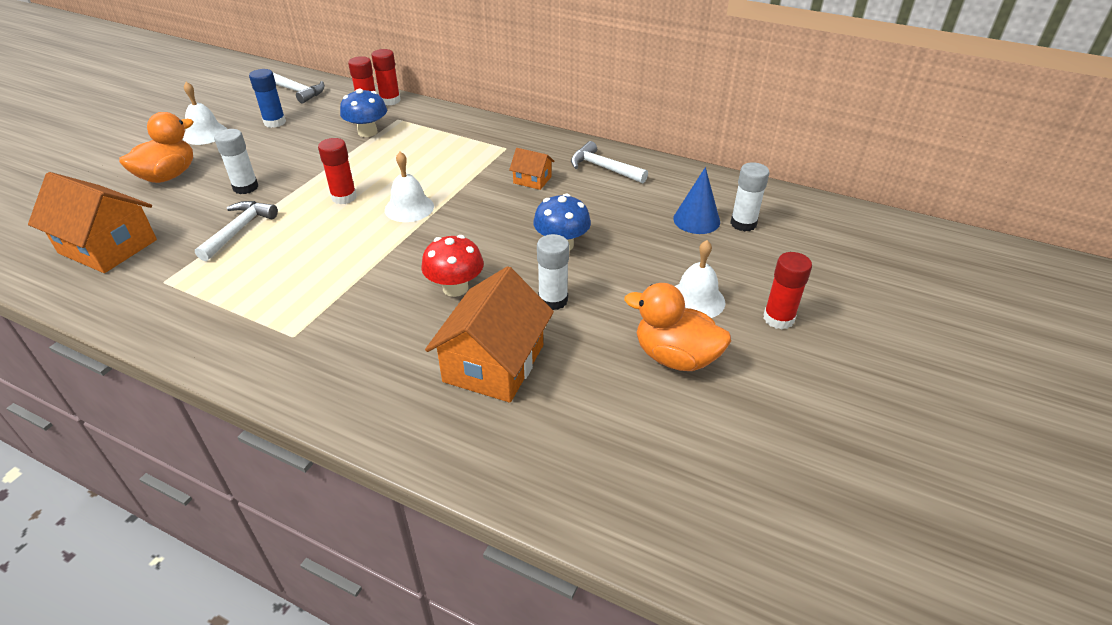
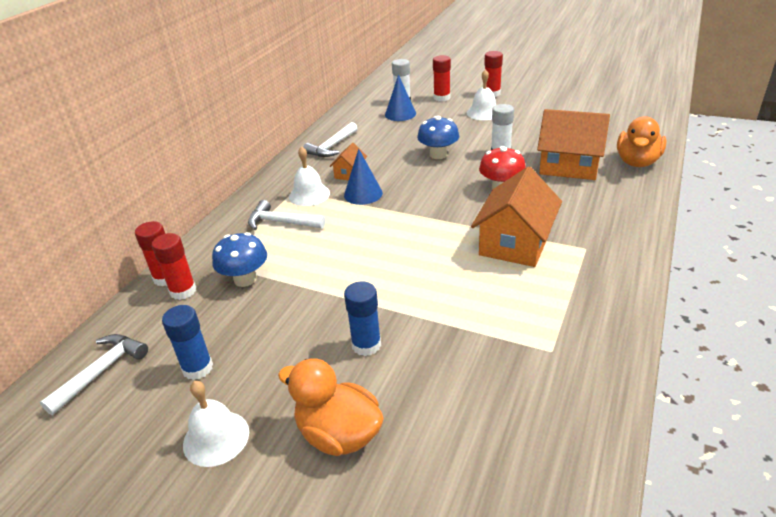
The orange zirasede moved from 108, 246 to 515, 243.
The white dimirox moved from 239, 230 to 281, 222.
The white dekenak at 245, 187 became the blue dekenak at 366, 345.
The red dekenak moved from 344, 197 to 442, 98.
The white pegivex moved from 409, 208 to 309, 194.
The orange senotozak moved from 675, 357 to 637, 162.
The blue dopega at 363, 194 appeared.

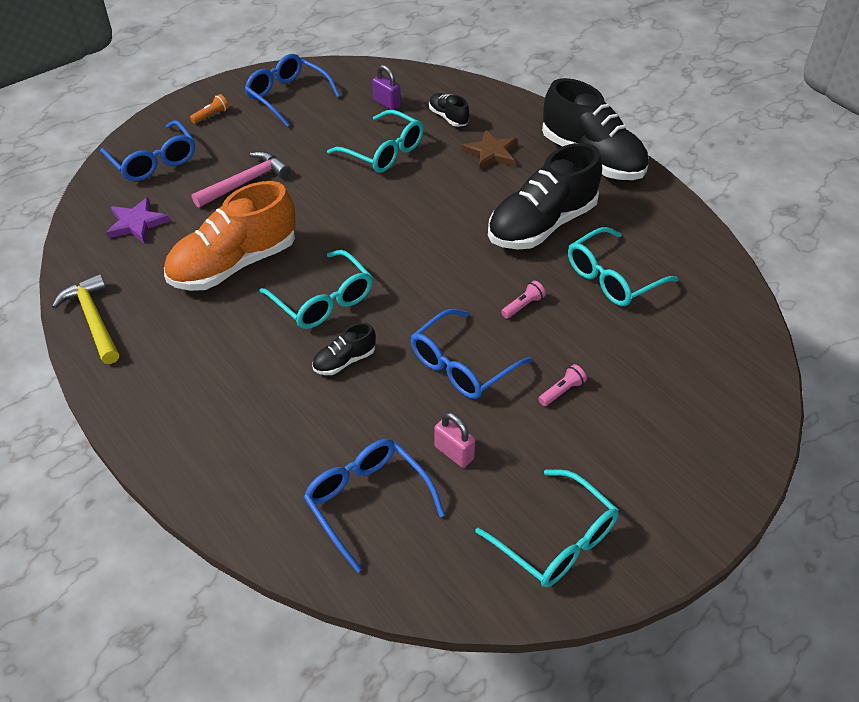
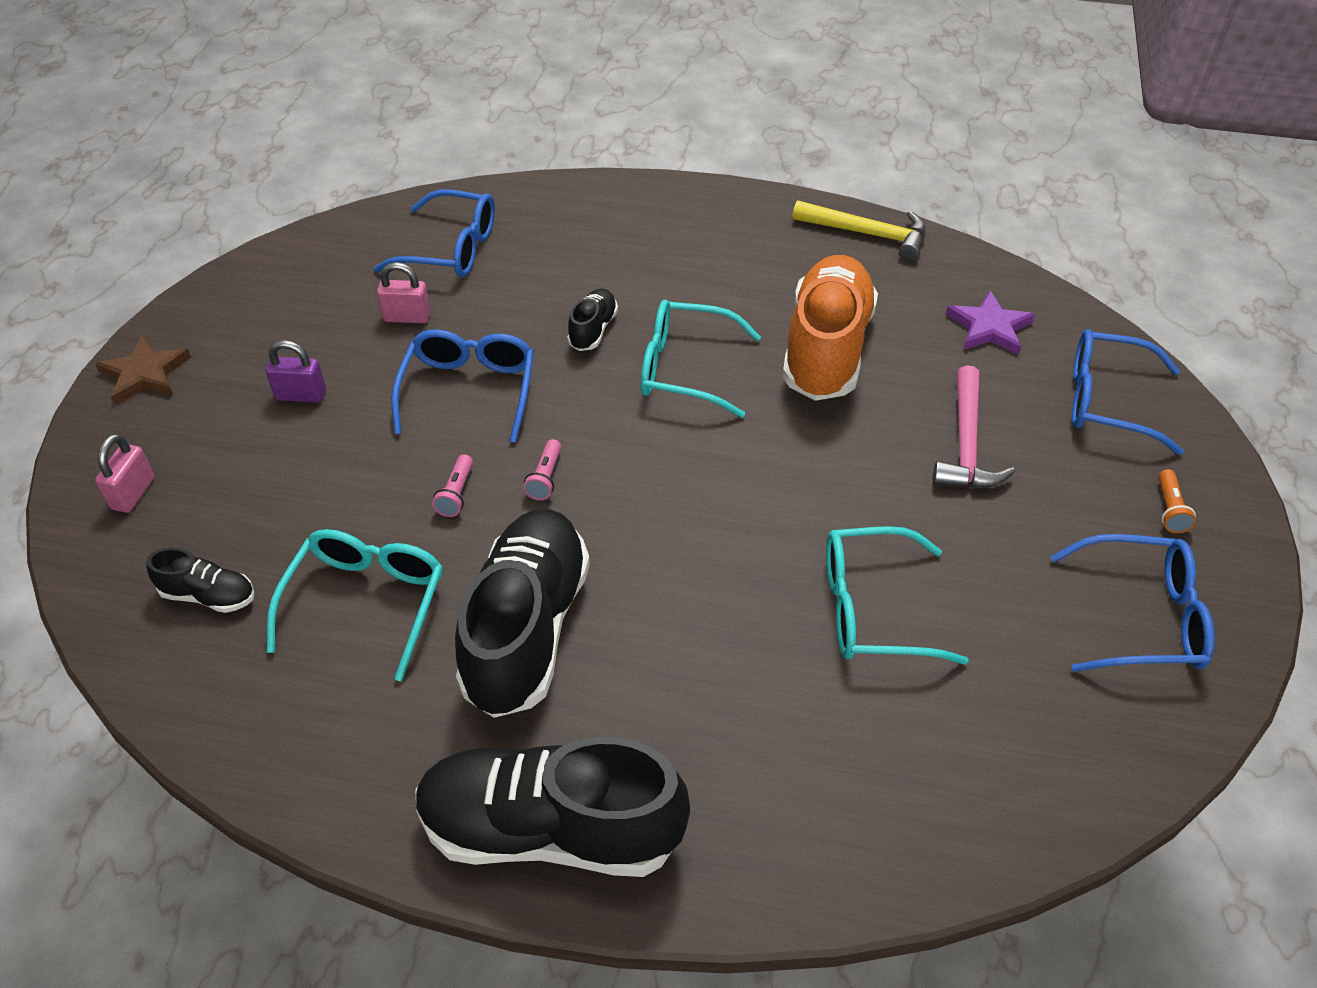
The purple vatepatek moved from 387, 103 to 301, 395.
The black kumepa moved from 448, 117 to 209, 596.
The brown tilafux moved from 491, 153 to 145, 374.
The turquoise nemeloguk at 557, 540 disappeared.
The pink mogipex moved from 562, 391 to 545, 478.
The pink vatepatek at 133, 493 appeared.

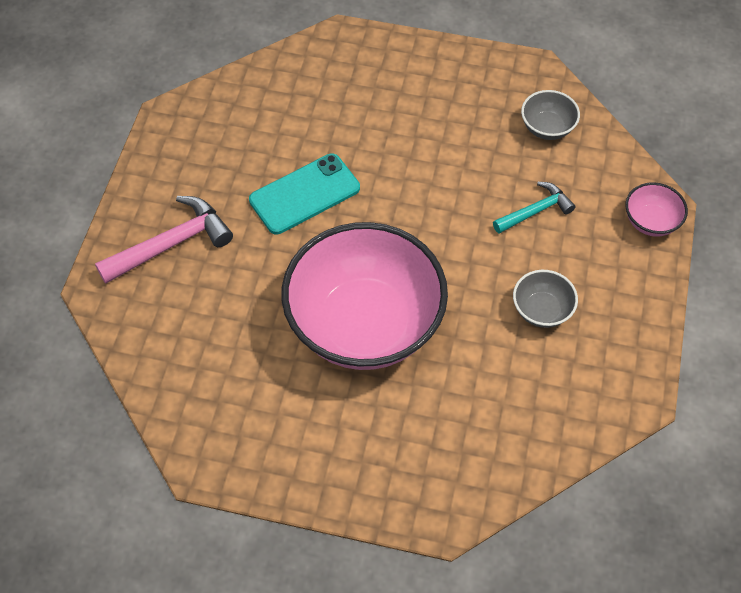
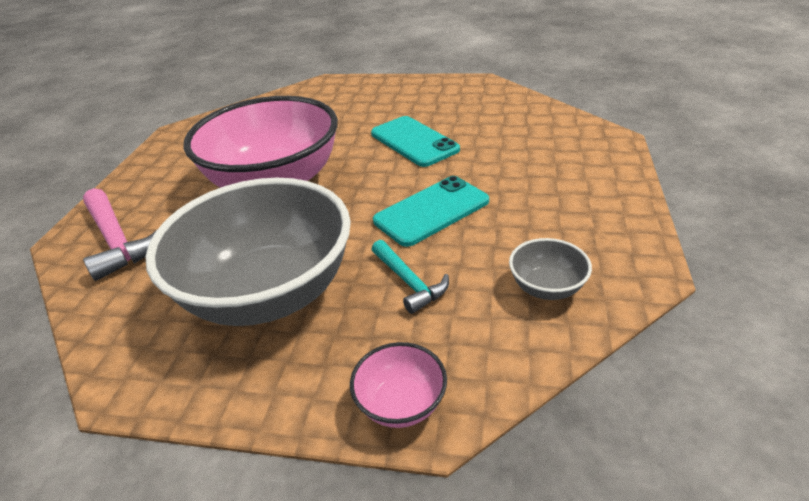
The pink dimirox moved from 171, 244 to 117, 241.
The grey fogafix at 541, 310 changed to 2.47 times the size.
The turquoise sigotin at 431, 211 appeared.

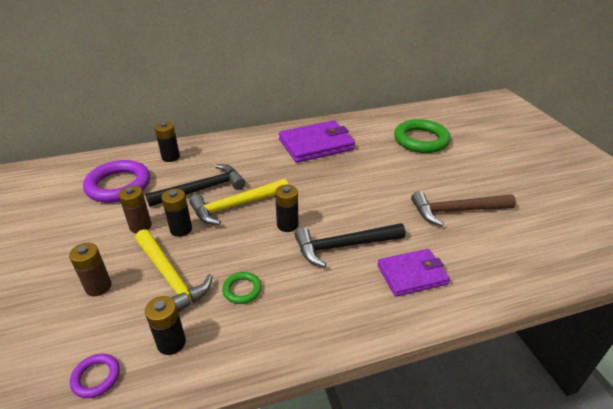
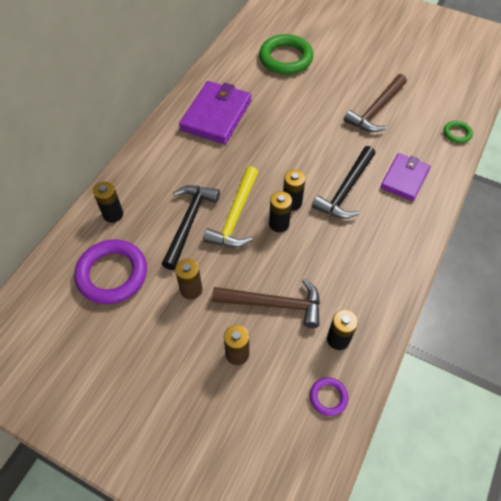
The yellow dimirox at 170, 277 became the brown dimirox at 274, 304.
The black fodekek moved from 181, 229 to 279, 224.
The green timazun moved from 242, 290 to 457, 133.

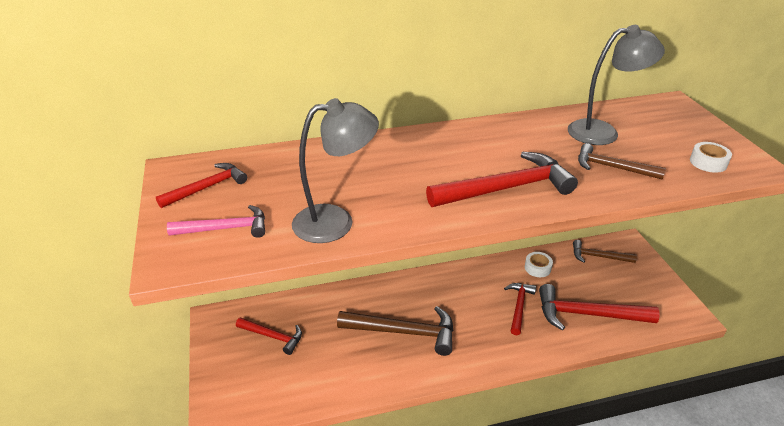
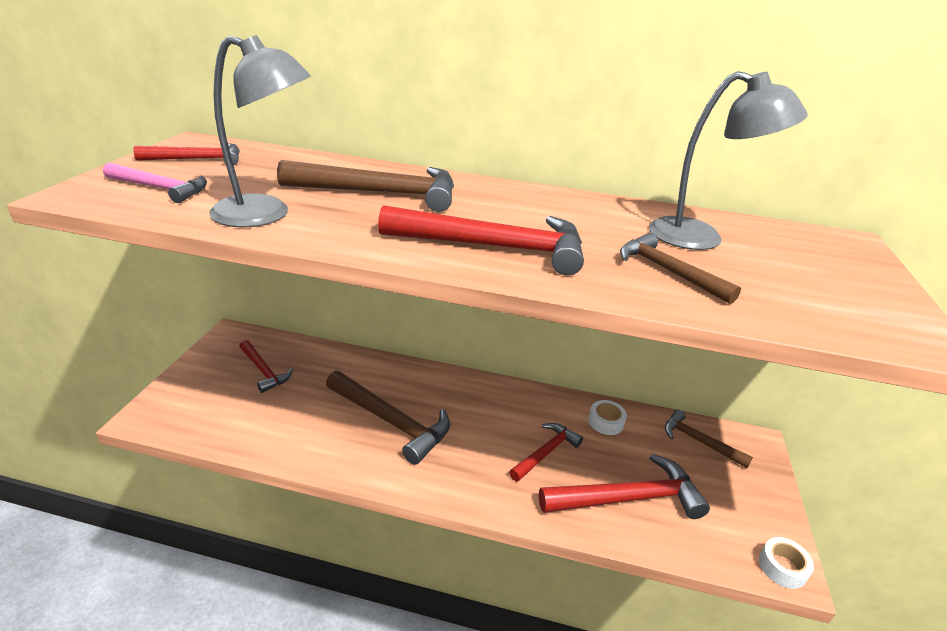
The red dimirox at 587, 314 turned 135 degrees clockwise.
The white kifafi moved from 708, 162 to 782, 567.
The brown dimirox at 381, 193 appeared.

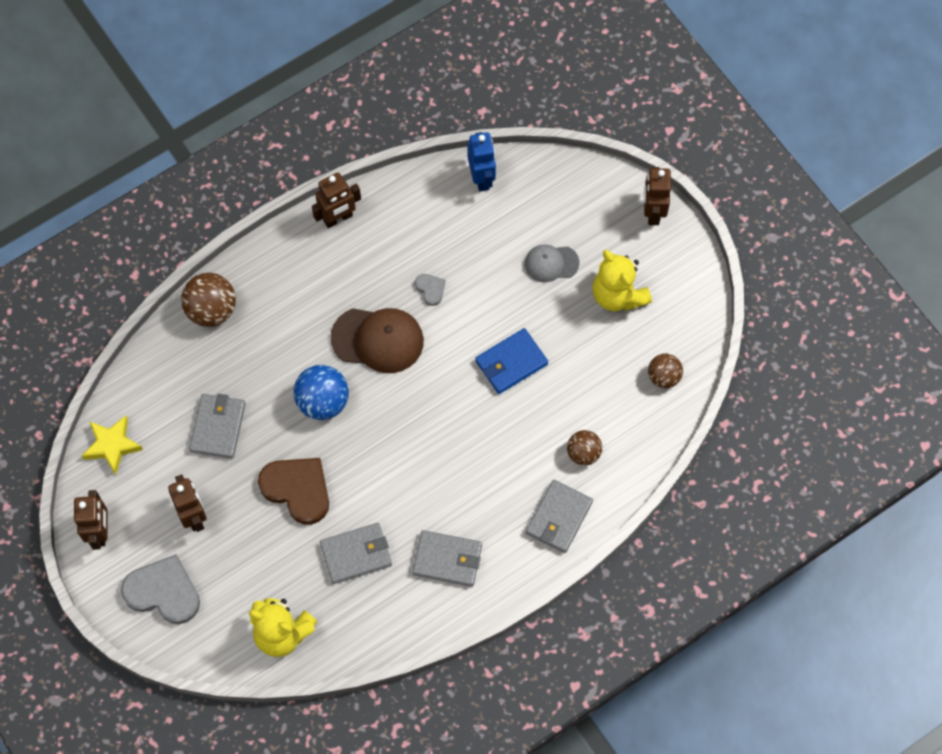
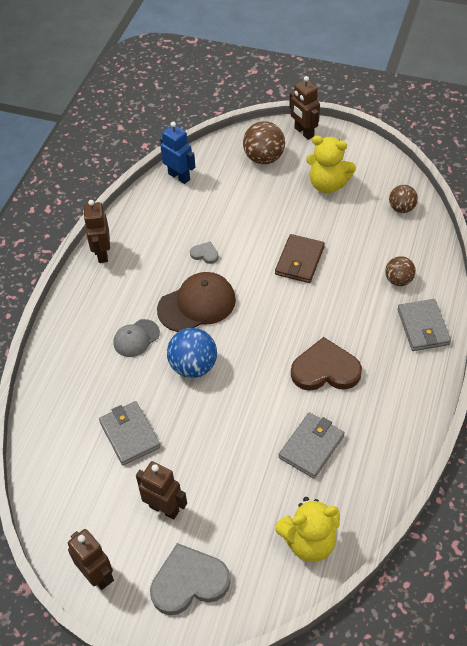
The yellow tilafux at 112, 445 disappeared.
The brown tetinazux moved from 211, 310 to 264, 158.
The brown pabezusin moved from 297, 489 to 325, 369.
The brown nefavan at 338, 218 turned 150 degrees clockwise.
The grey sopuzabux at 447, 559 disappeared.
The blue sopuzabux at 511, 363 became the brown sopuzabux at 299, 261.
The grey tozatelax moved from 551, 263 to 136, 338.

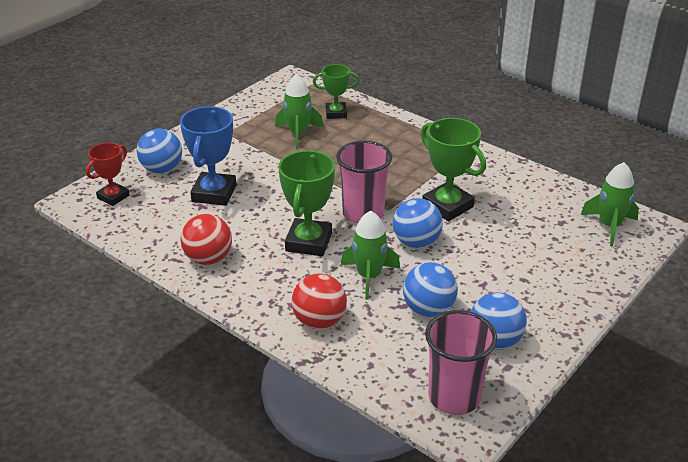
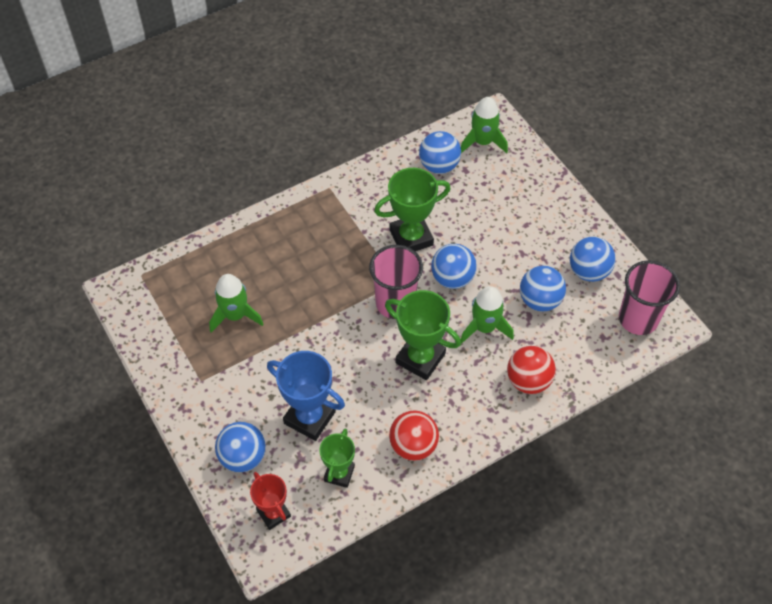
The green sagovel moved from 336, 113 to 339, 473.
The blue tetinazux at 439, 166 appeared.

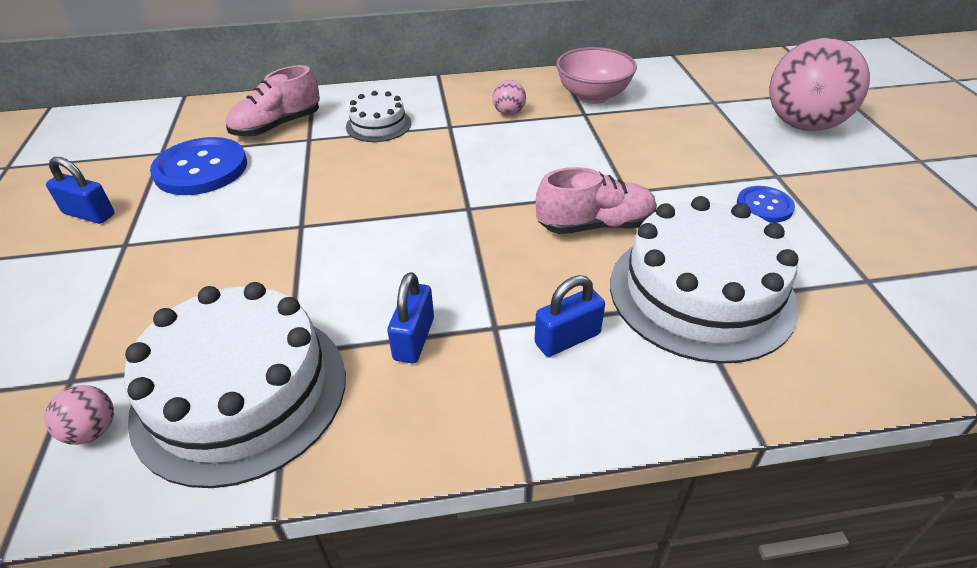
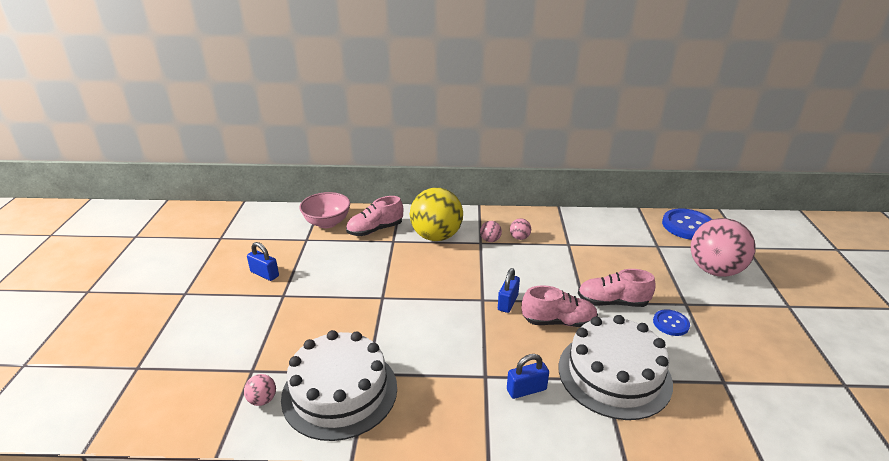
The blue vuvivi moved from 201, 169 to 688, 226.
The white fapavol at 378, 125 was replaced by the yellow tetinazux at 436, 236.
The blue vatepatek moved from 414, 339 to 508, 302.
The pink fogafix moved from 593, 96 to 327, 223.
The pink tetinazux at 490, 240 appeared.
The pink kumepa at 612, 302 appeared.

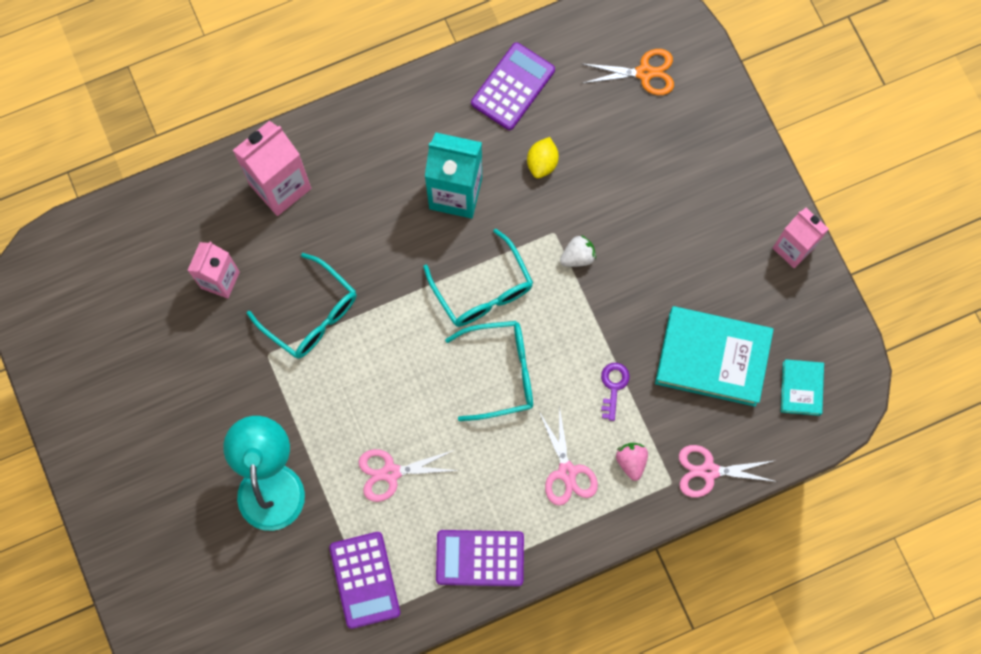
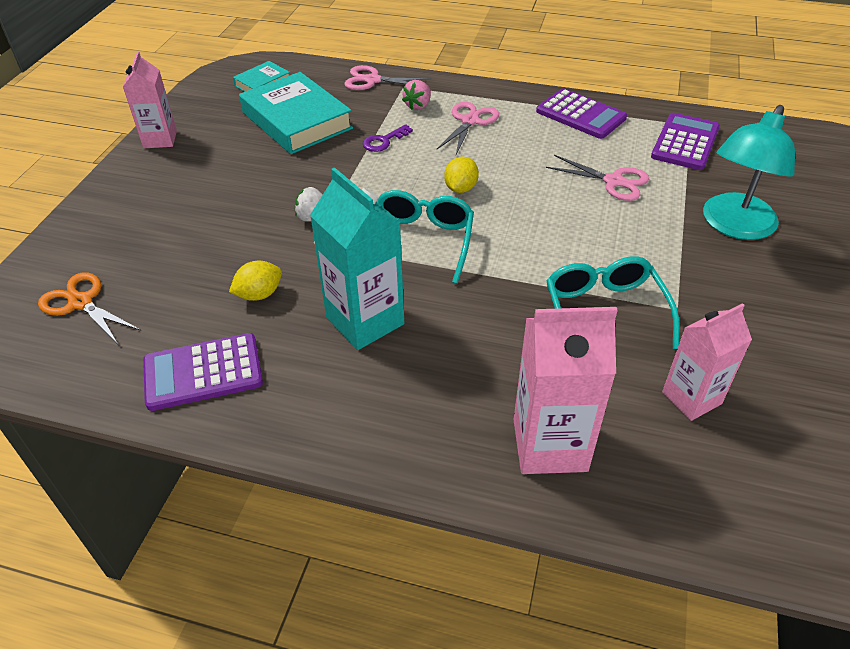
The turquoise nemeloguk at 501, 372 was replaced by the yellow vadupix at 460, 188.
The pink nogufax at 709, 471 turned 150 degrees clockwise.

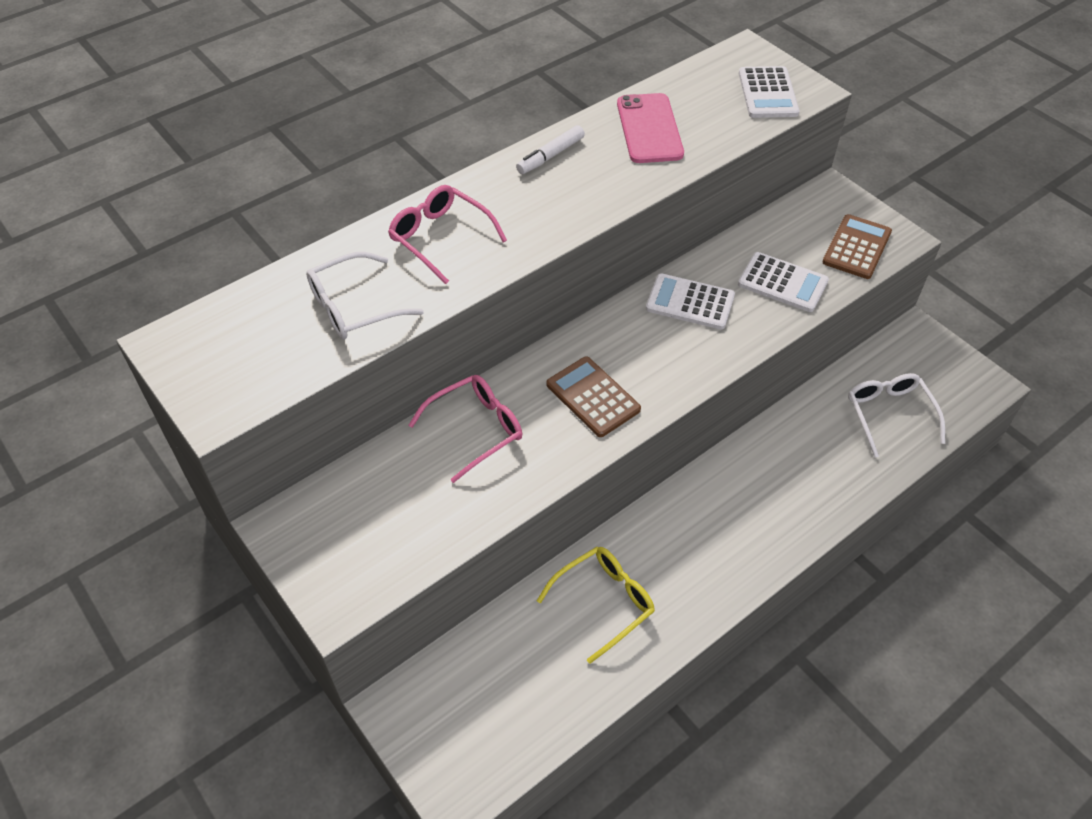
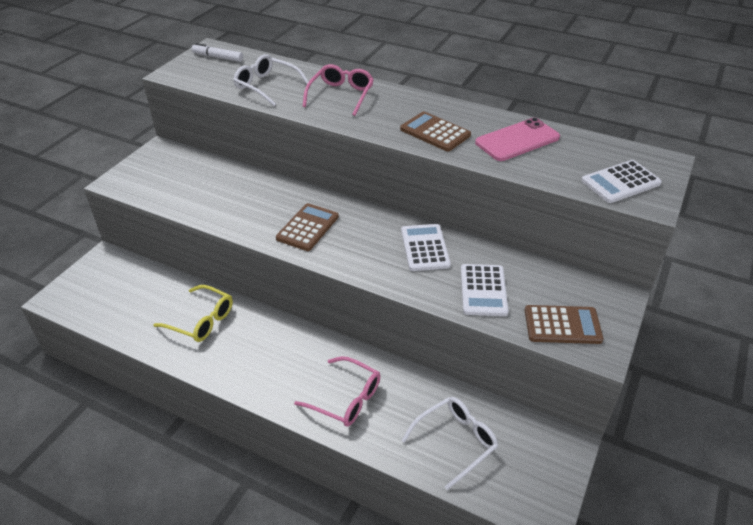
The pink nemeloguk moved from 476, 429 to 346, 399.
The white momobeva moved from 550, 156 to 218, 57.
The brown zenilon at 435, 132 appeared.

